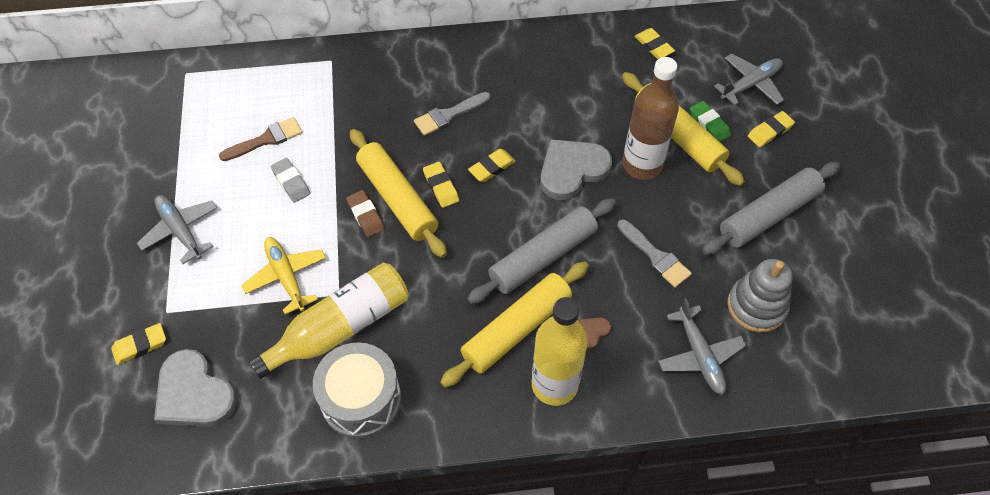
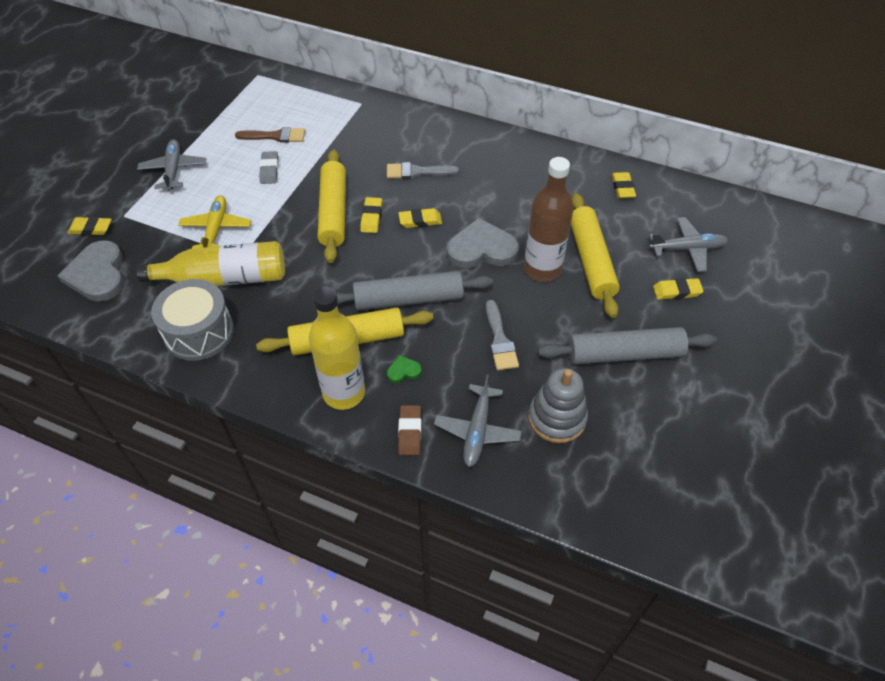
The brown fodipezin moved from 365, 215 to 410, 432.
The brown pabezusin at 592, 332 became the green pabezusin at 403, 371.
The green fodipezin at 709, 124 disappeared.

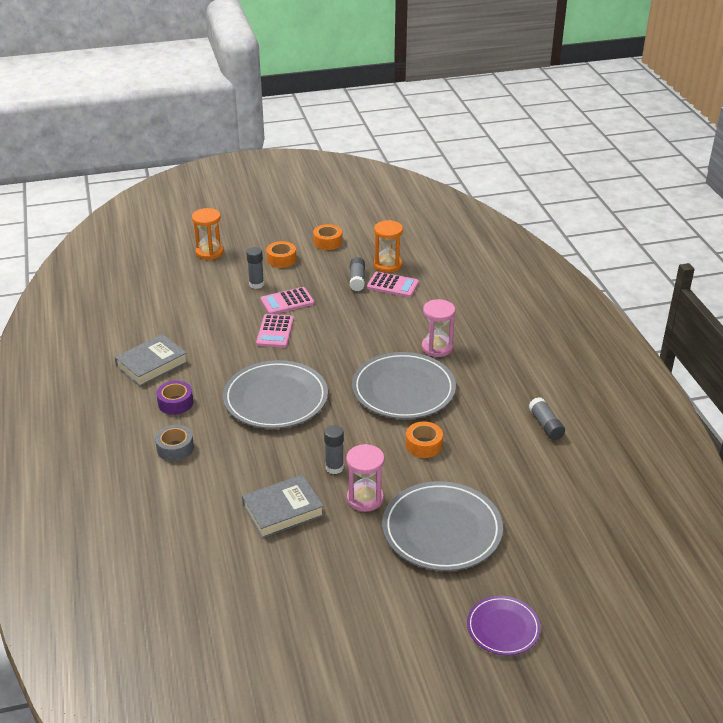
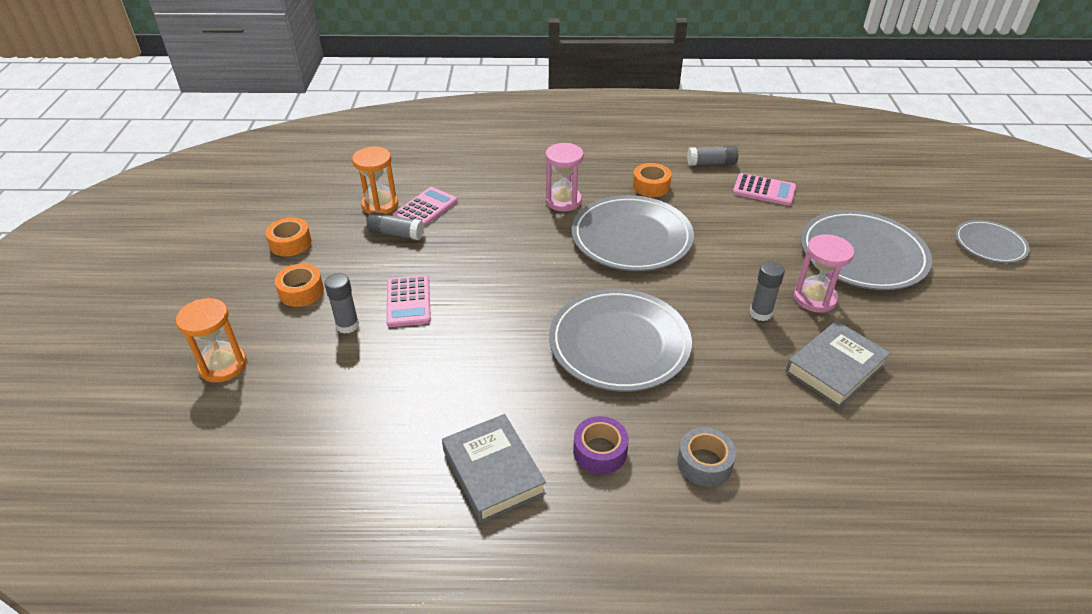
The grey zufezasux at 283, 510 turned 60 degrees clockwise.
The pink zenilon moved from 275, 331 to 764, 190.
The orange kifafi moved from 423, 445 to 651, 186.
The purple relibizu at 503, 628 became the grey relibizu at 989, 244.

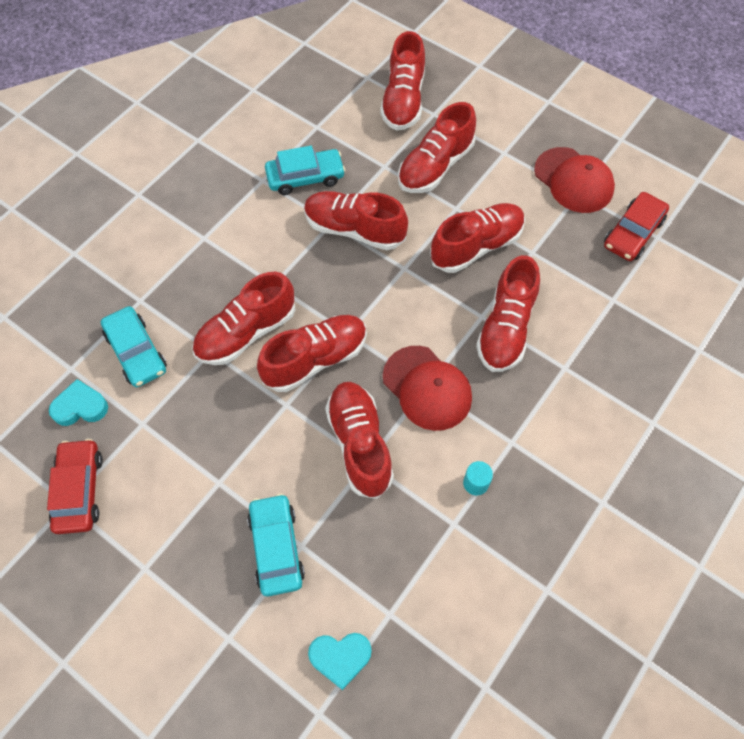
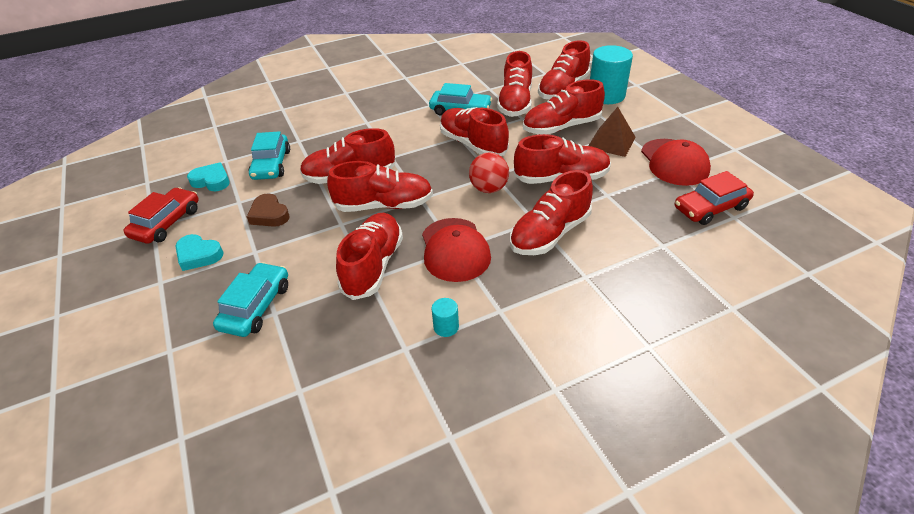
The turquoise pabezusin moved from 340, 657 to 199, 255.
The brown pabezusin at 269, 215 appeared.
The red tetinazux at 489, 189 appeared.
The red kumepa at 515, 103 appeared.
The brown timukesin at 611, 142 appeared.
The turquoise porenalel at 606, 95 appeared.

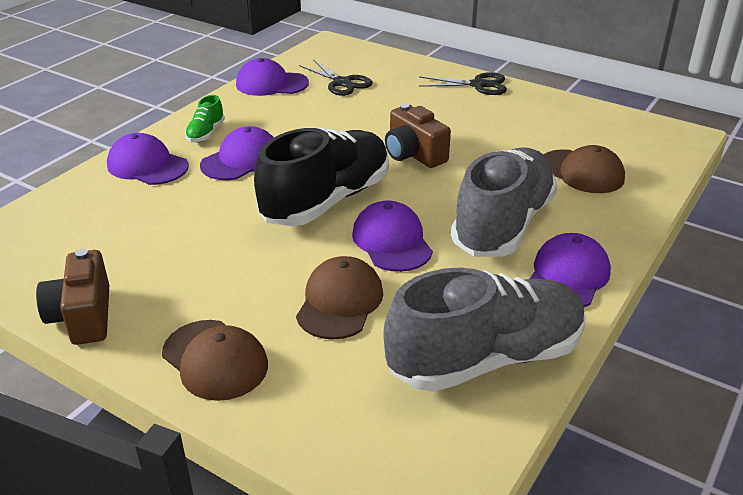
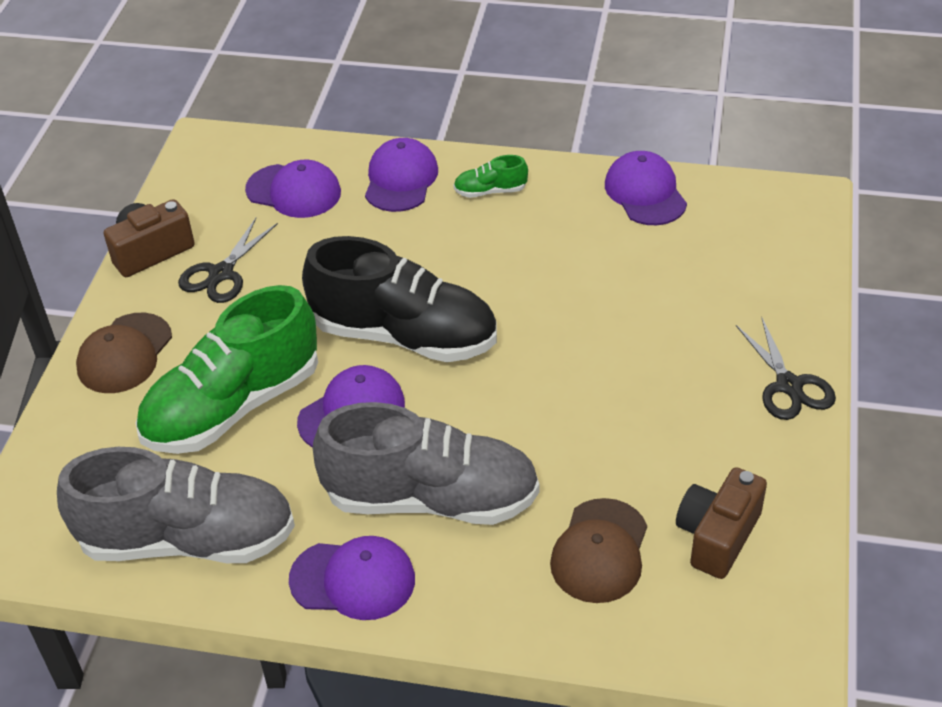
The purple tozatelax moved from 241, 160 to 294, 191.
The brown tozatelax at 340, 302 was replaced by the green kumepa at 233, 406.
The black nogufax moved from 342, 83 to 221, 274.
The grey kumepa at 485, 358 turned 45 degrees counterclockwise.
The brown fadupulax moved from 414, 154 to 717, 536.

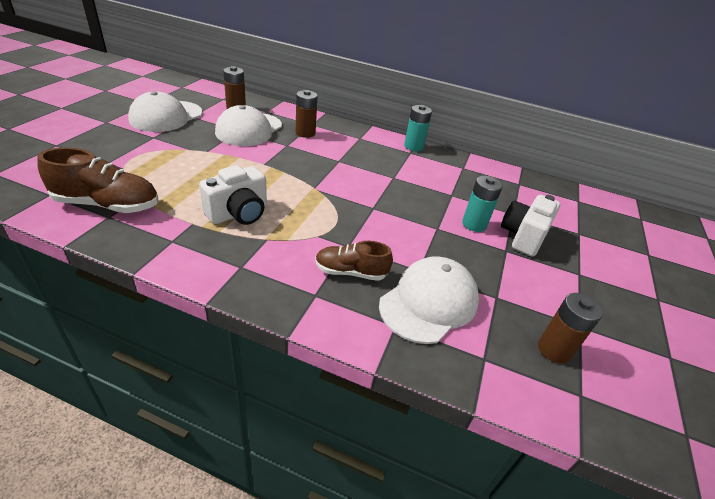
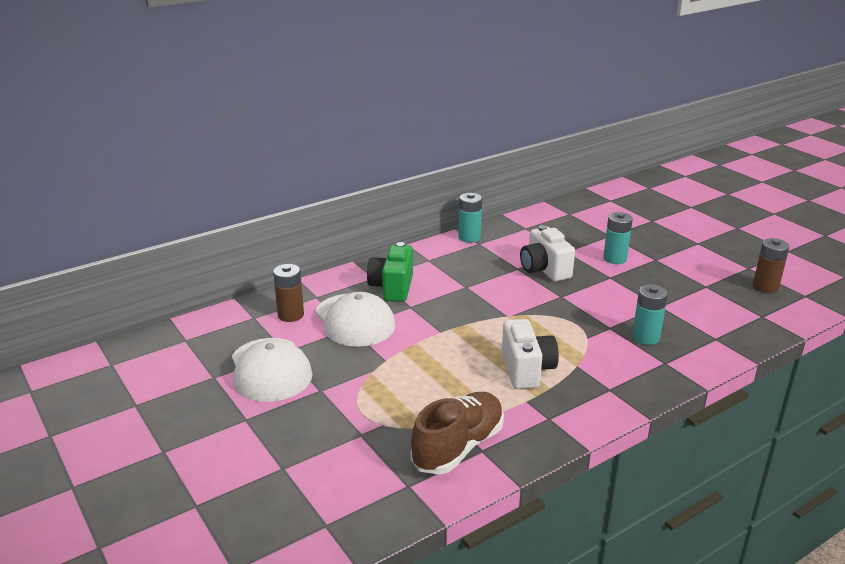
The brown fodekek at 305, 133 was replaced by the green fadupulax at 392, 288.
The brown kumepa at 351, 272 was replaced by the turquoise fodekek at 645, 337.
The white tozatelax at 429, 302 disappeared.
The white fadupulax moved from 523, 237 to 544, 270.

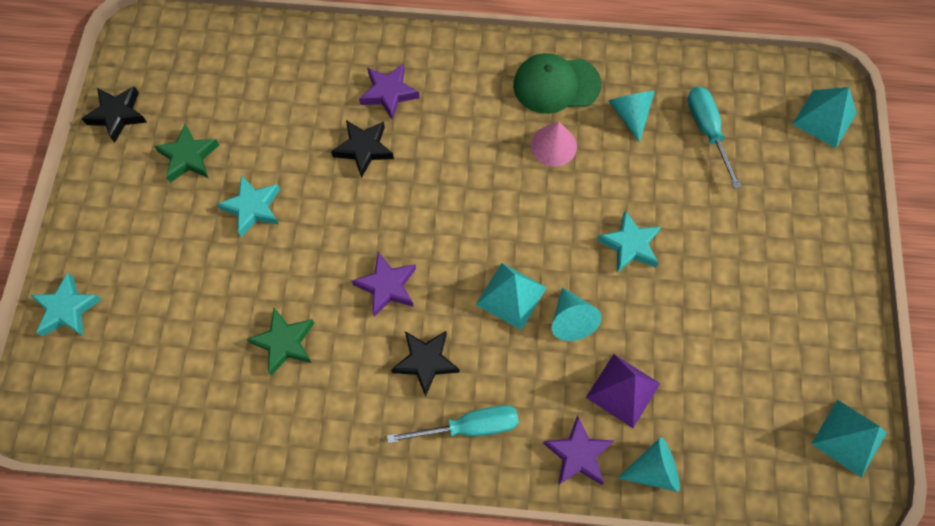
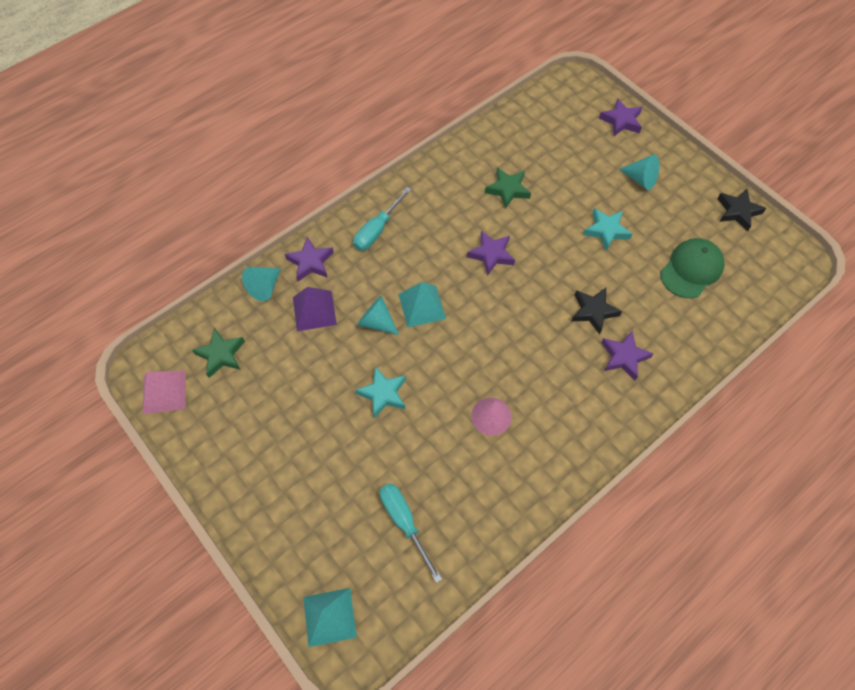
The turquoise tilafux at 67, 309 became the purple tilafux at 621, 121.
The green tilafux moved from 189, 157 to 221, 355.
The black tilafux at 425, 362 disappeared.
The green tozatelax moved from 556, 85 to 691, 269.
The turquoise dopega moved from 630, 114 to 640, 179.
The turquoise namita at 707, 131 turned 150 degrees counterclockwise.
The turquoise timukesin at 849, 438 became the pink timukesin at 164, 392.

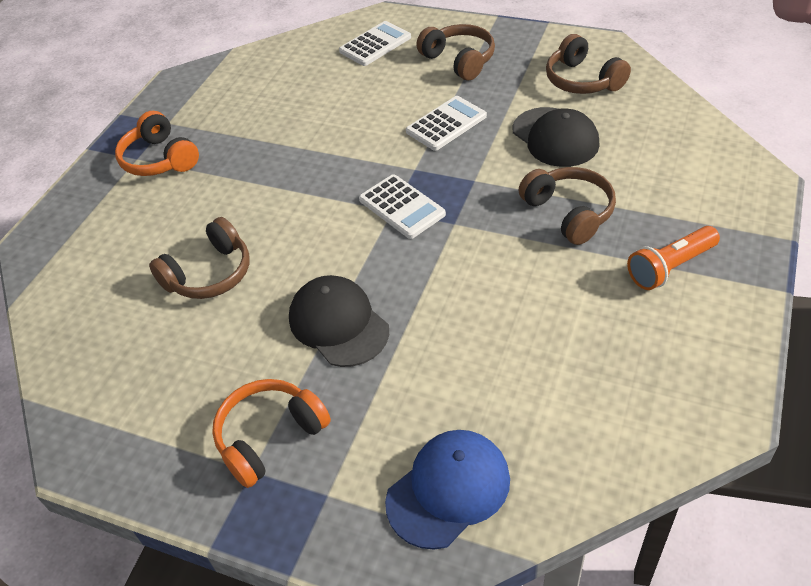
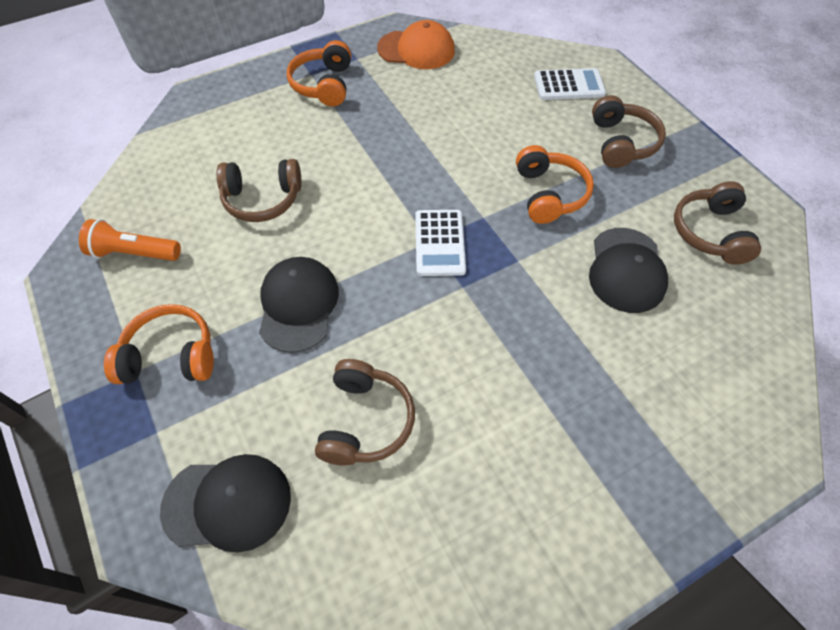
The blue tozatelax at 448, 490 became the black tozatelax at 227, 503.
The white zenilon at 446, 124 was replaced by the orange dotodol at 549, 194.
The brown dotodol moved from 569, 212 to 365, 421.
The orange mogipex moved from 670, 267 to 134, 253.
The orange tozatelax at 416, 50 appeared.

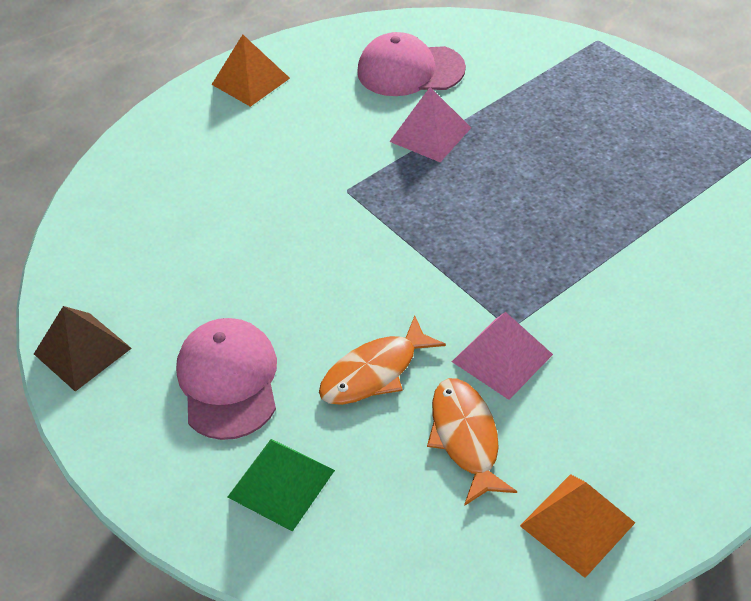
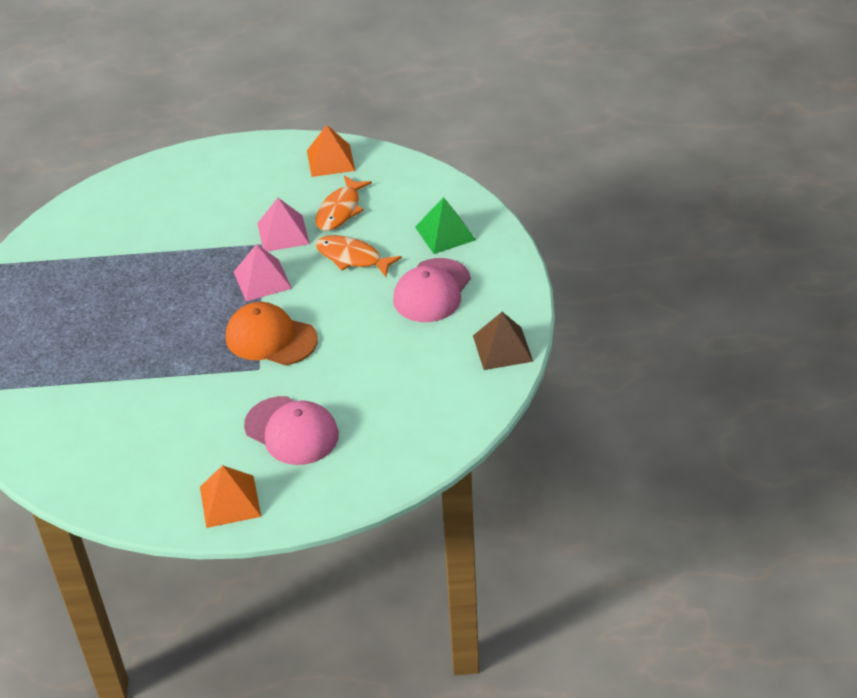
The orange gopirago at 375, 372 turned 150 degrees counterclockwise.
The pink tozatelax moved from 410, 70 to 291, 431.
The pink timukesin moved from 430, 134 to 262, 280.
The orange tozatelax at 271, 338 appeared.

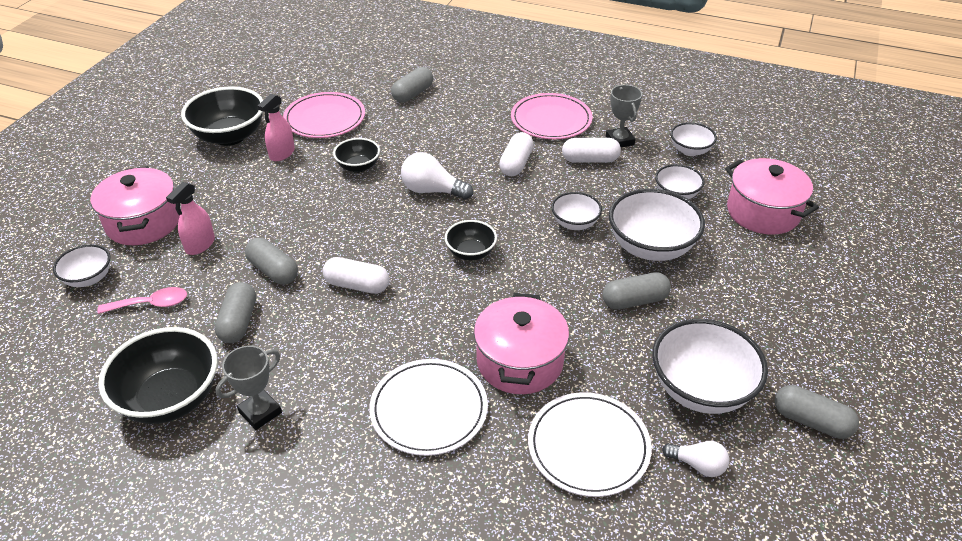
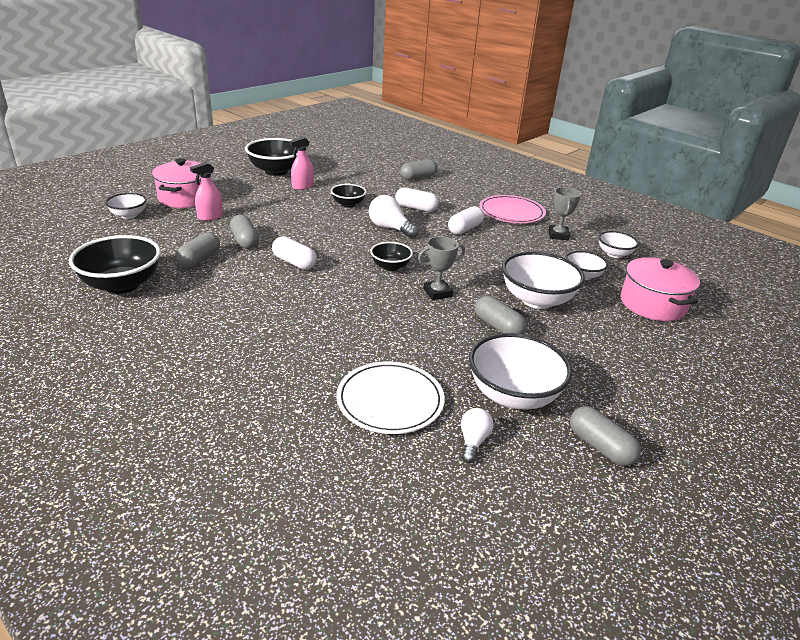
The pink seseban at 151, 304 disappeared.
The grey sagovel moved from 260, 412 to 437, 293.
The pink relibizu at 325, 118 disappeared.
The white relibizu at 429, 409 disappeared.
The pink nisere at 519, 361 disappeared.
The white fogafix at 575, 223 disappeared.
The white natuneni moved from 590, 160 to 416, 208.
The grey natuneni at 634, 301 turned 45 degrees clockwise.
The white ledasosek at 697, 465 turned 120 degrees counterclockwise.

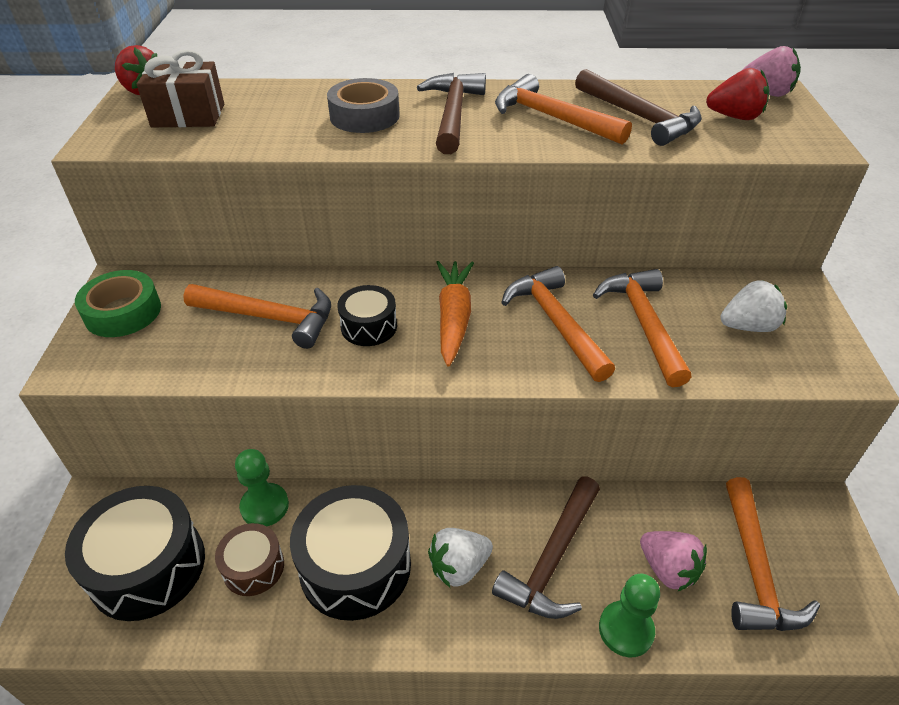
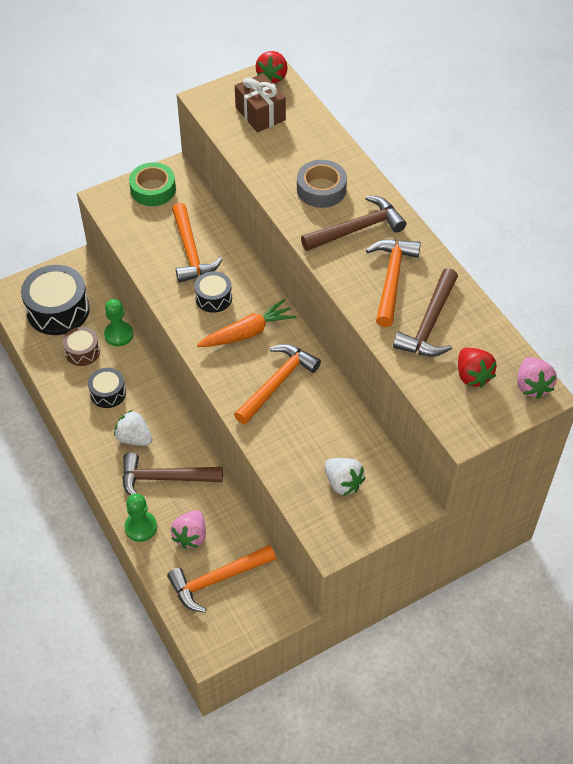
The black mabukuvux at 355, 566 changed to 0.54 times the size.
The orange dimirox at 643, 323 disappeared.

